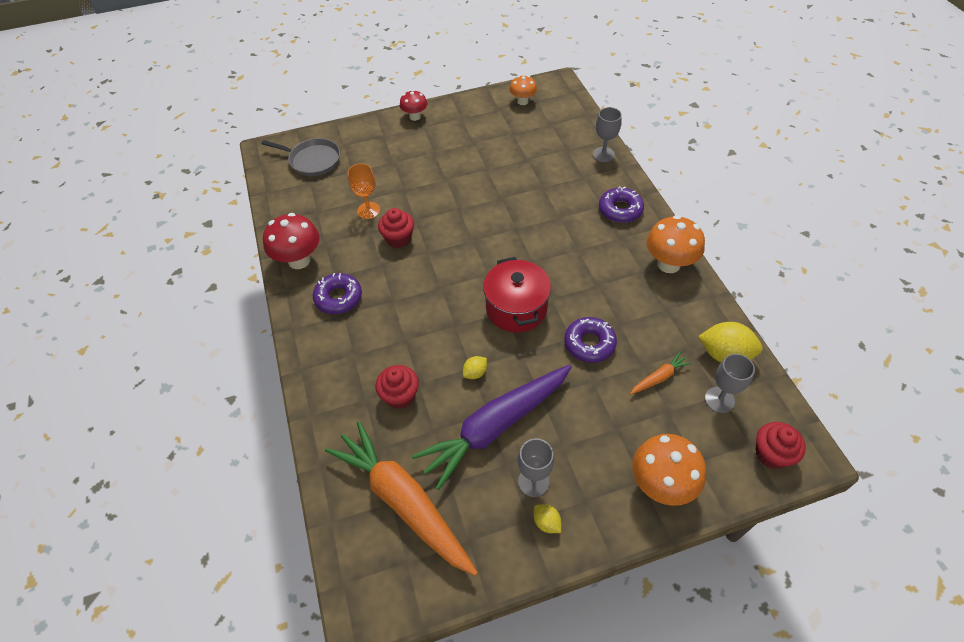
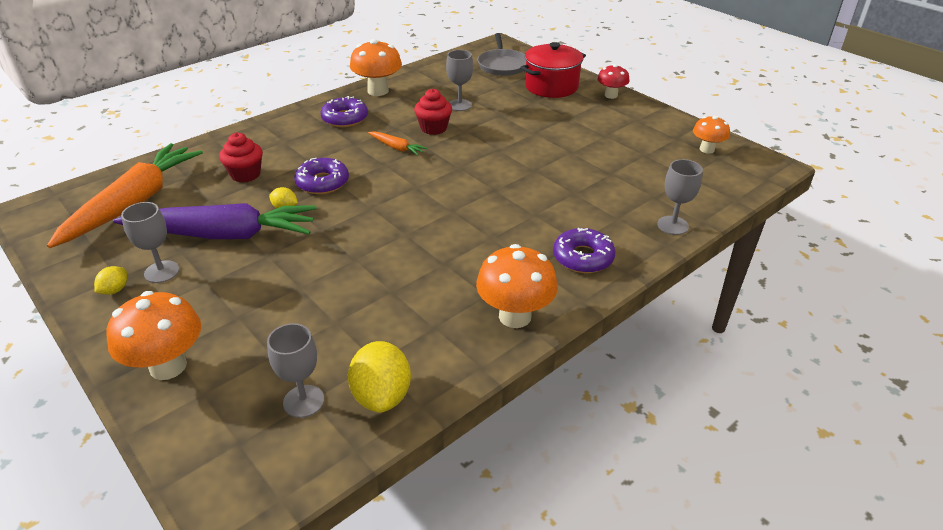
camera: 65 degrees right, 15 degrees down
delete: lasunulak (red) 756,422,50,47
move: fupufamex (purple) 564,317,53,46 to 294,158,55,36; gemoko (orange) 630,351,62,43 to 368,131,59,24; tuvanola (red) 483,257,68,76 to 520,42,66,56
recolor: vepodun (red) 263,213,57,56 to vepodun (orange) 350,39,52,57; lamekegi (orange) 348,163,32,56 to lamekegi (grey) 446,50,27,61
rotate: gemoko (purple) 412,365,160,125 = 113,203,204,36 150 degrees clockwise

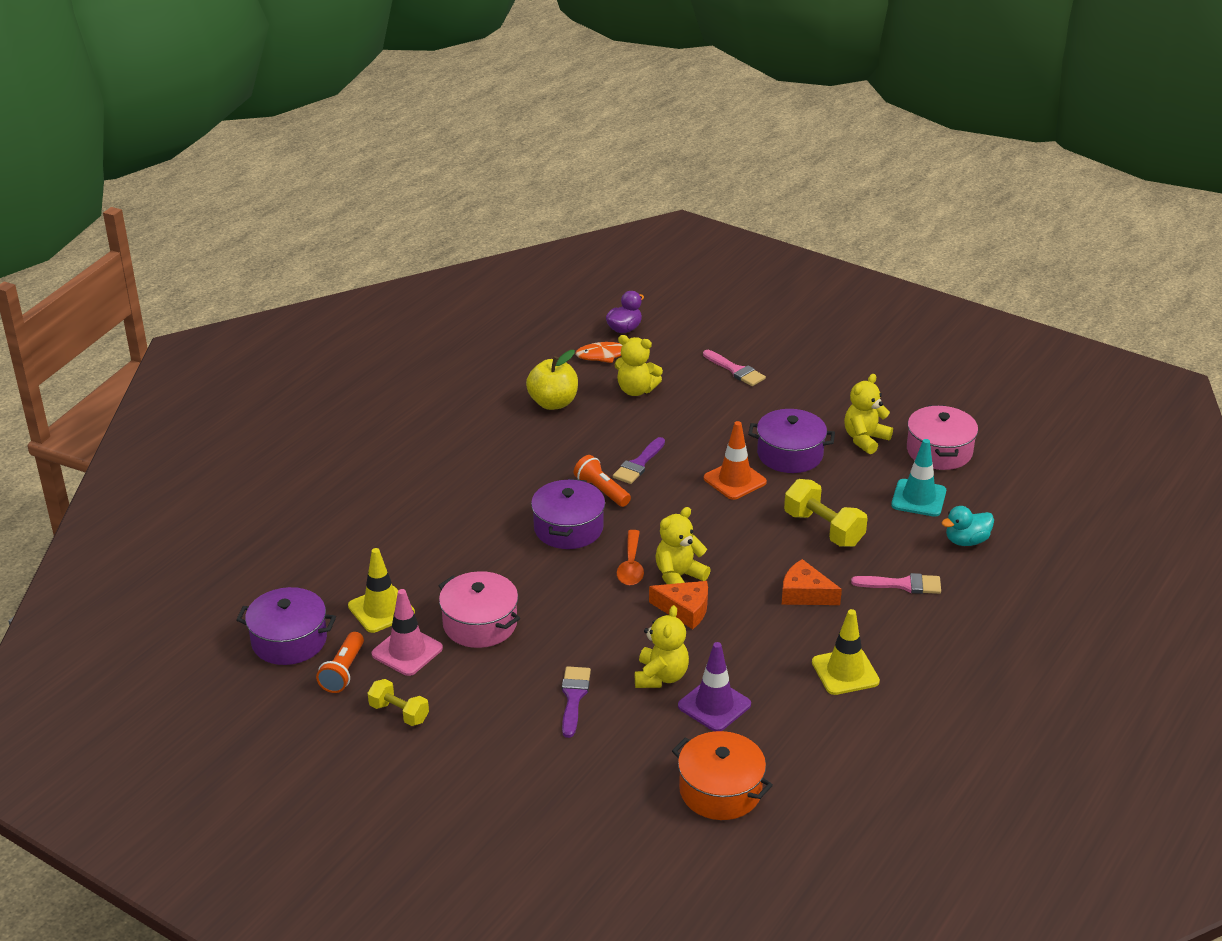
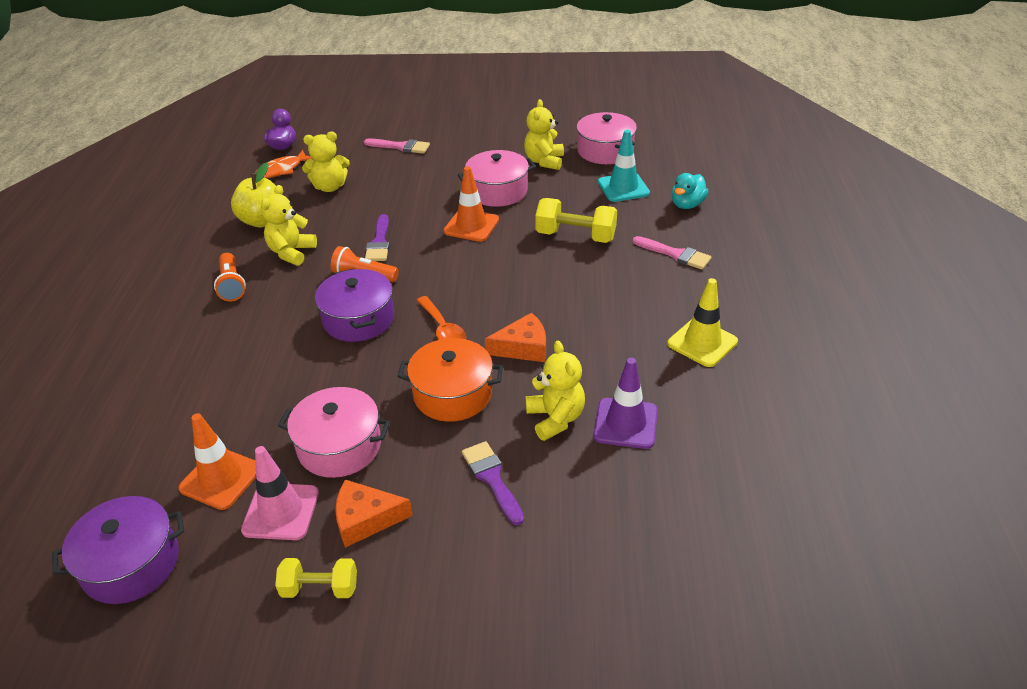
camera: 30 degrees left, 5 degrees up
move: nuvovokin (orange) 316,632,48,61 to 214,253,32,49; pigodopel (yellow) 655,507,56,77 to 261,185,56,81; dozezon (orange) 782,559,60,46 to 335,479,78,69; tuvanola (orange) 672,731,101,89 to 397,338,106,84
recolor: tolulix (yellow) 348,548,67,85 to tolulix (orange) 178,413,78,97; tuvanola (purple) 748,409,87,64 to tuvanola (pink) 458,150,78,57
rotate: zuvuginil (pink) 851,573,90,21 = 633,236,79,34 60 degrees clockwise

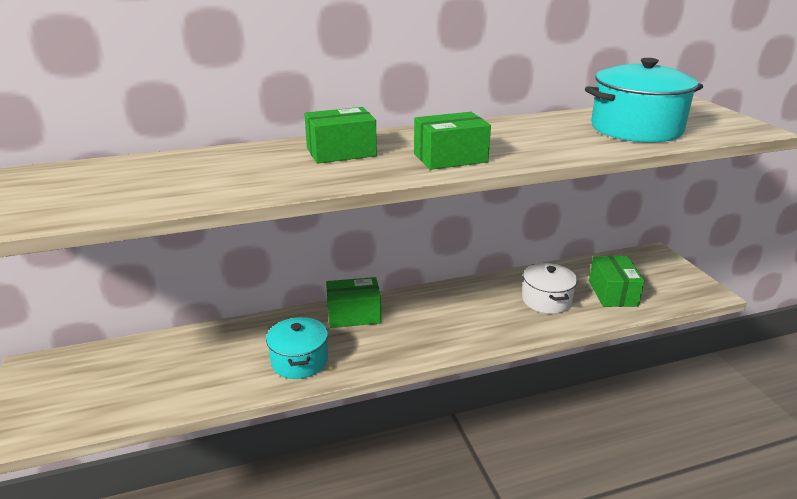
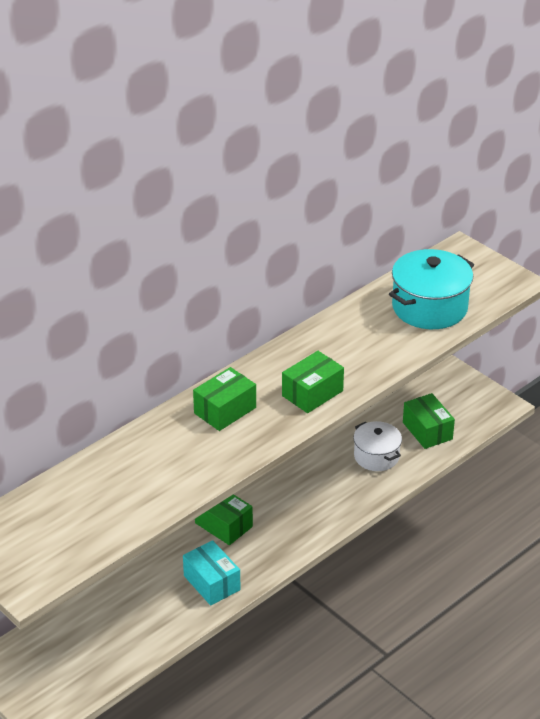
camera: 25 degrees left, 10 degrees up
replace: tuvanola (turquoise) 266,317,62,62 to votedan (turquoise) 183,540,58,66
rotate: votedan (green) 326,277,55,51 = 195,494,58,51 75 degrees clockwise

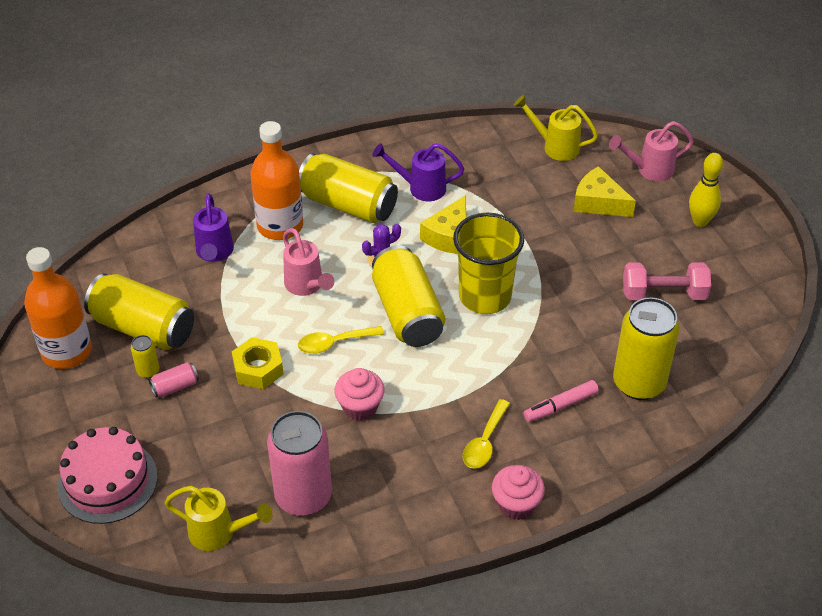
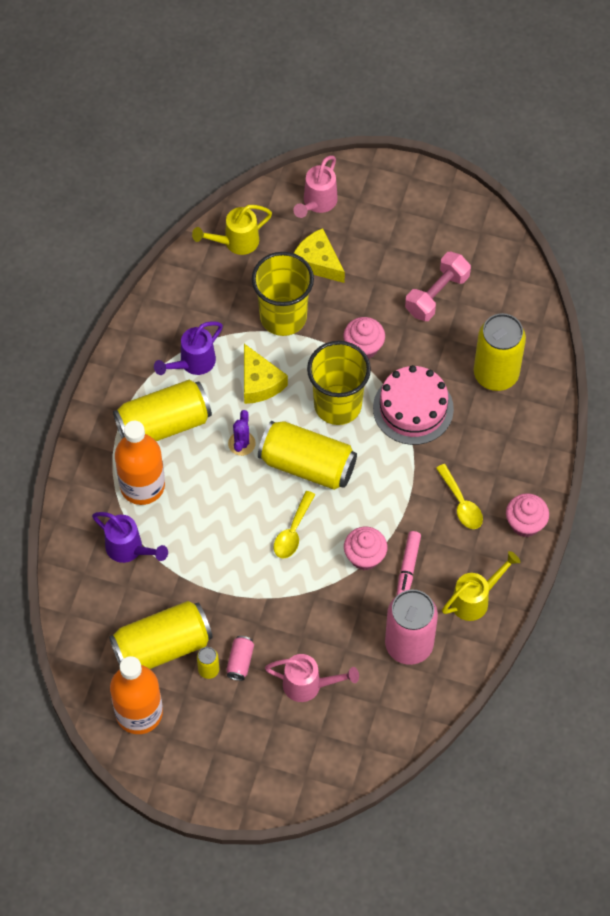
camera: 50 degrees left, 15 degrees up
delete: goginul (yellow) 232,337,52,52; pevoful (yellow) 689,153,34,74
insert: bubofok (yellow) 252,252,62,84; lasunulak (pink) 344,317,41,42
move: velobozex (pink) 283,228,51,68 to 265,654,94,48; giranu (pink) 57,427,101,97 to 373,365,81,80; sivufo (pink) 524,380,75,42 to 397,531,24,64; velobozex (yellow) 164,486,108,65 to 442,551,78,70
rotate: dozezon (yellow) 573,166,63,51 = 294,228,51,55 60 degrees clockwise

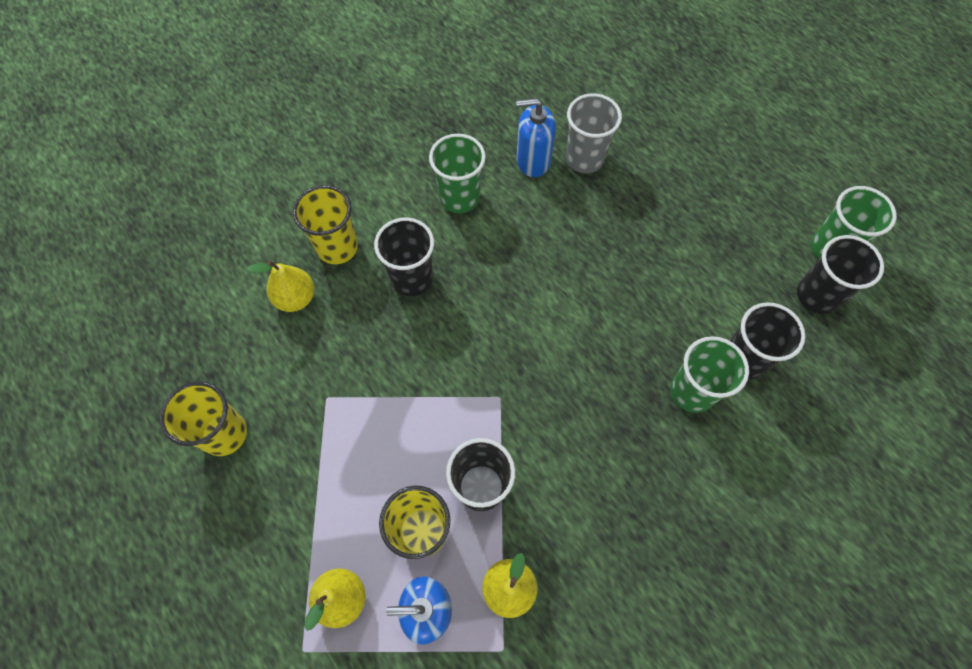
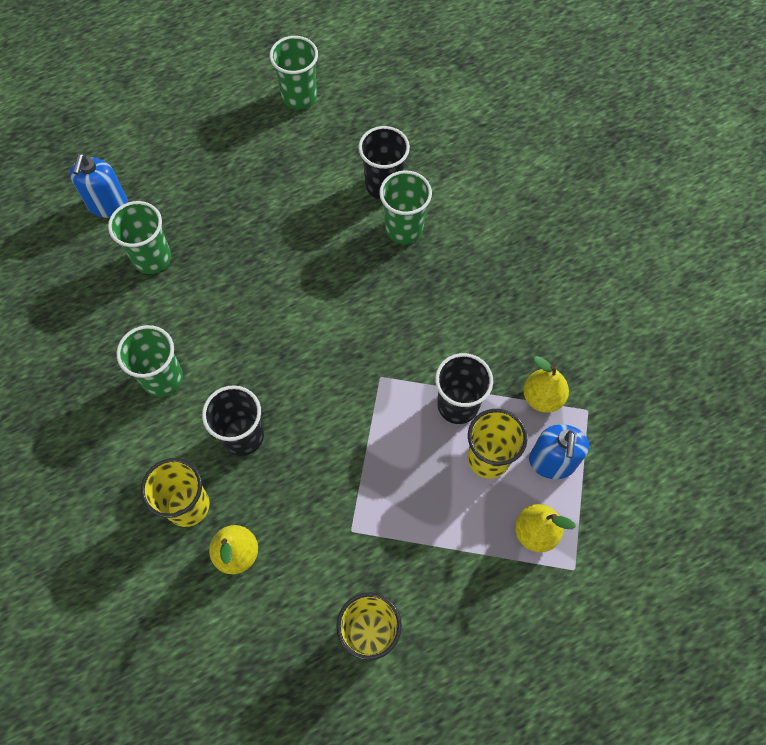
camera: 80 degrees left, 0 degrees up
delete: bubofok (black) 797,235,87,79
move: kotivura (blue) 516,98,40,79 to 70,153,58,65
recolor: bubofok (grey) 566,93,56,80 to bubofok (green) 108,201,63,73

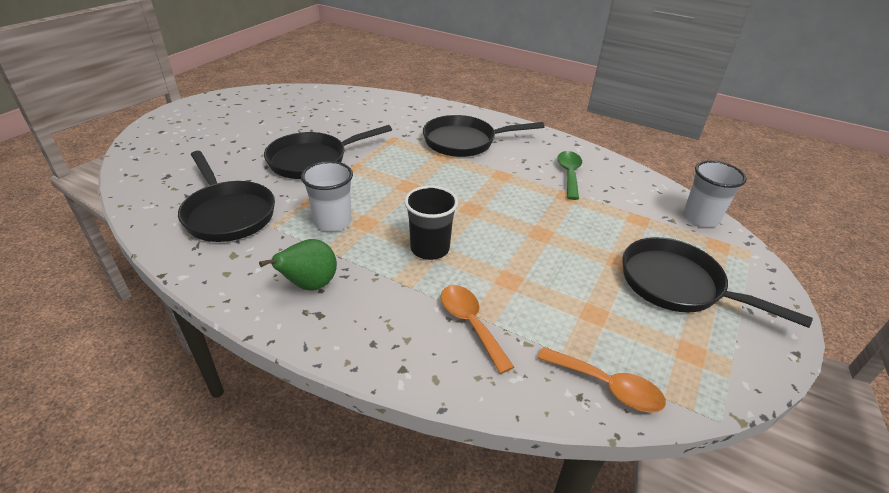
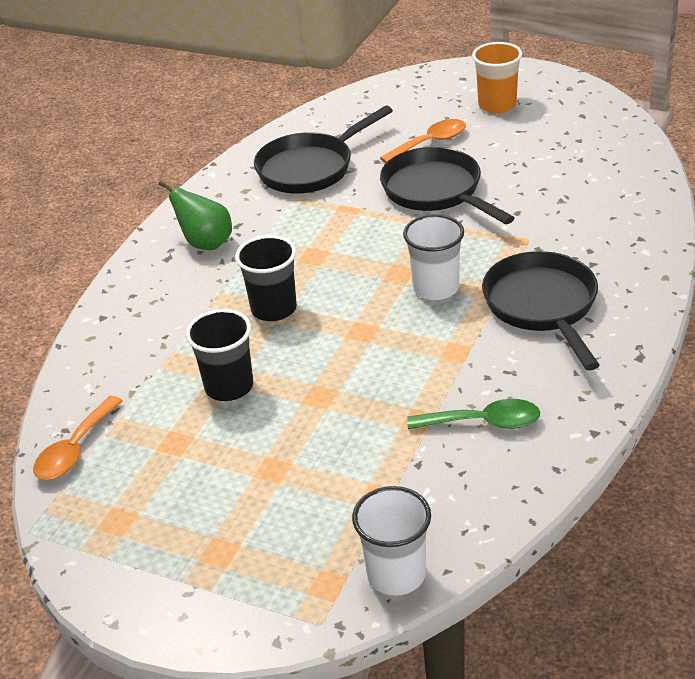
camera: 90 degrees right, 0 degrees up
delete: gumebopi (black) 622,237,191,91
insert: bubofok (black) 186,309,67,92; bubofok (orange) 472,42,50,72
move: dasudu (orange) 441,285,73,89 to 380,119,86,44; bubofok (white) 301,161,52,71 to 403,214,61,86

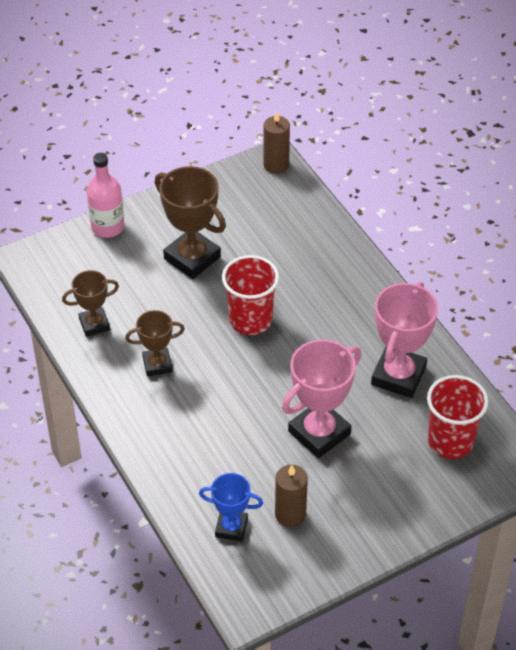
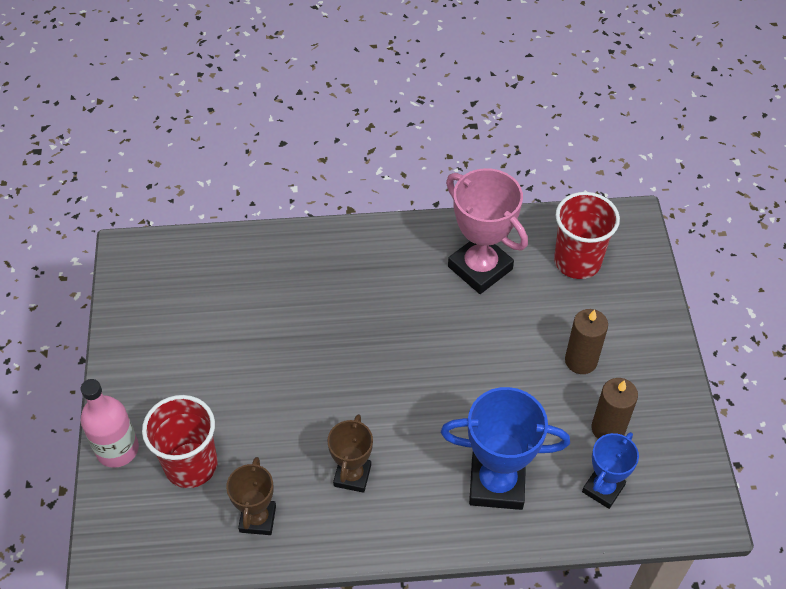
camera: 65 degrees left, 5 degrees up
delete: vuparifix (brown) 155,166,71,113; vuparifix (pink) 282,340,79,118
insert: vuparifix (blue) 441,387,129,123
move: bubofok (red) 222,255,57,80 to 142,395,76,93; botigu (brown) 263,112,27,62 to 565,309,43,65

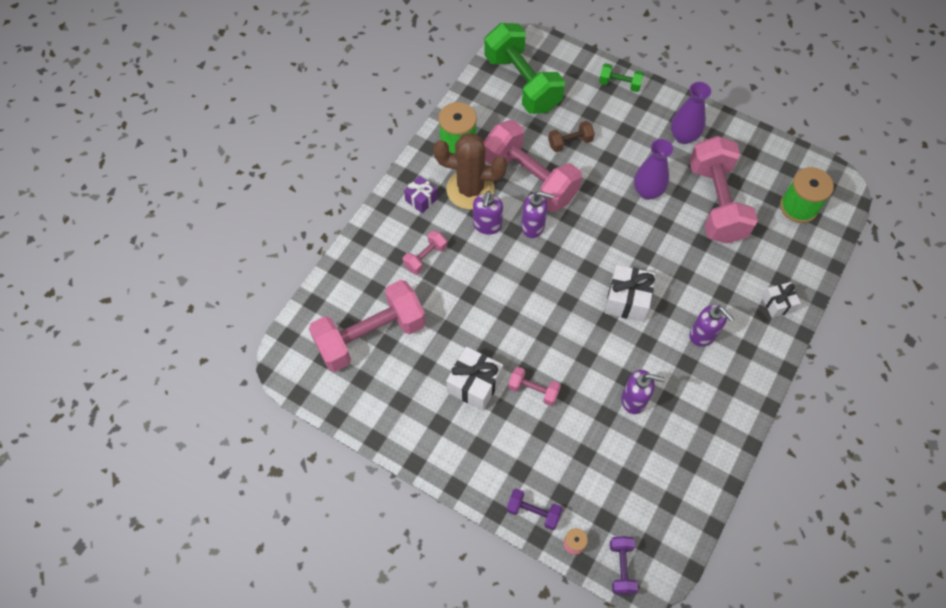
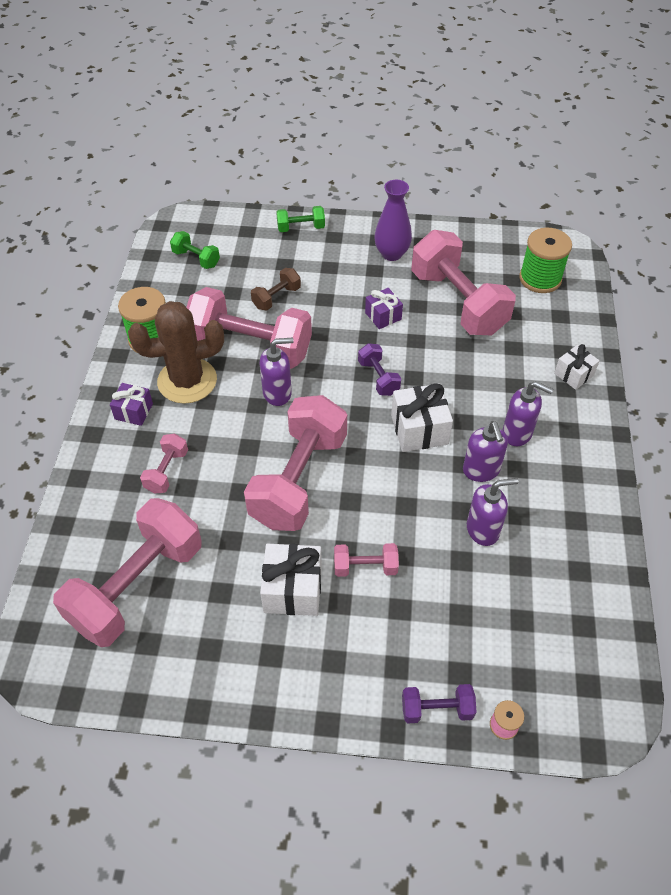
camera: 25 degrees left, 10 degrees down
insert: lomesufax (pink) 244,395,103,136
move: lomesufax (purple) 610,536,28,59 to 358,343,43,53; kotivura (purple) 473,191,30,44 to 463,421,45,61
replace: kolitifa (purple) 634,139,39,61 to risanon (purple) 365,288,38,41
resize: lomesufax (green) 484,23,81,91 = 170,231,50,38 x0.45

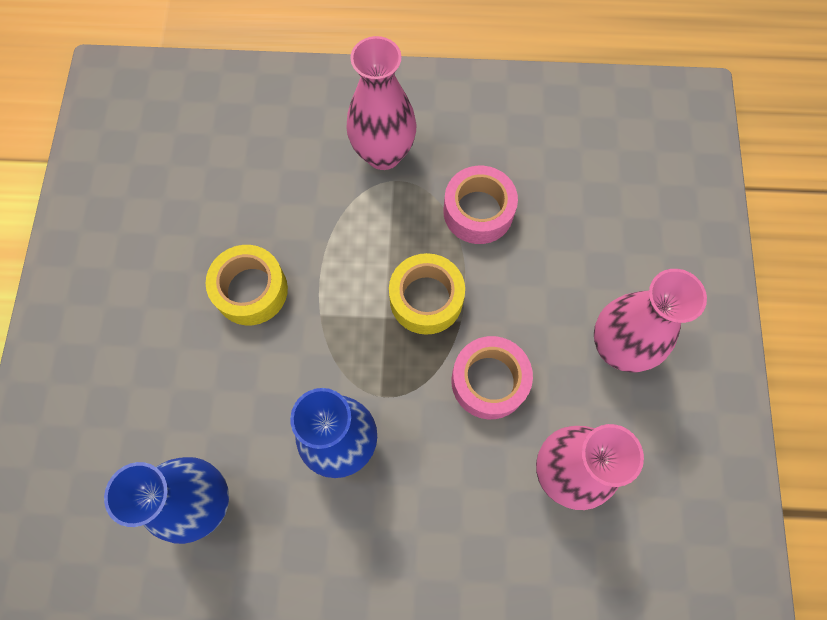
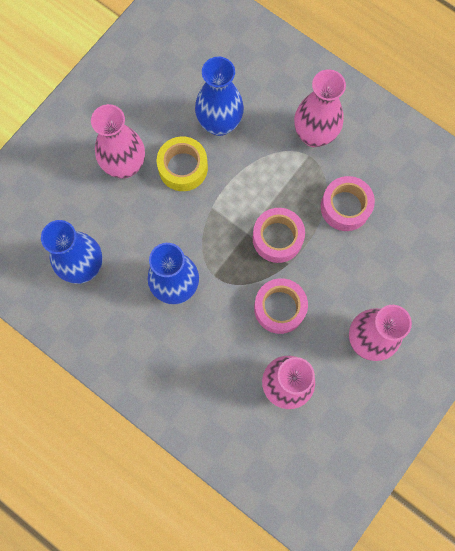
camera: 35 degrees right, 5 degrees up
insert: kolitifa (pink) 91,104,54,74; kolitifa (blue) 195,57,49,79
recolor: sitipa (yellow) 389,253,76,82 to sitipa (pink) 253,208,52,55

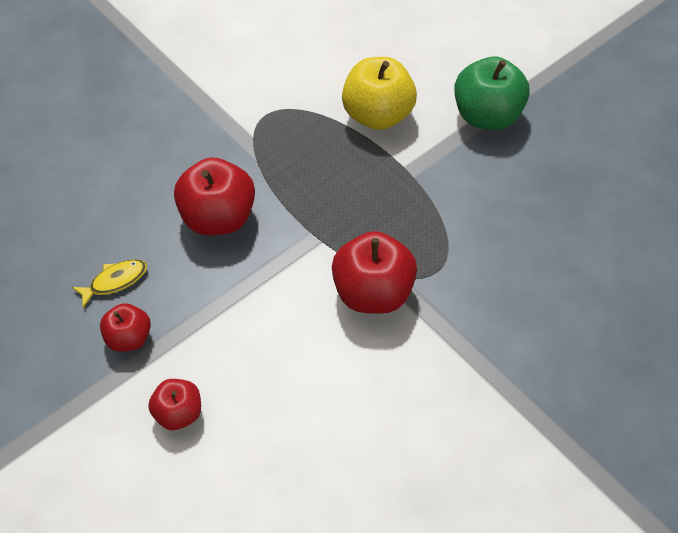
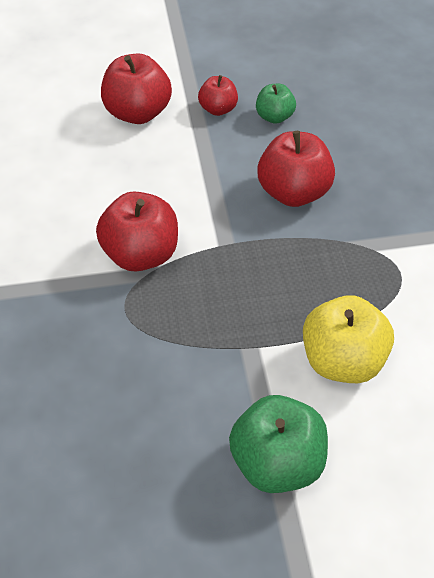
camera: 120 degrees right, 5 degrees down
replace: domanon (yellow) 72,259,75,49 to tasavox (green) 256,84,40,40
resize: tasavox (red) 148,379,53,51 = 101,53,71,71 x1.74

